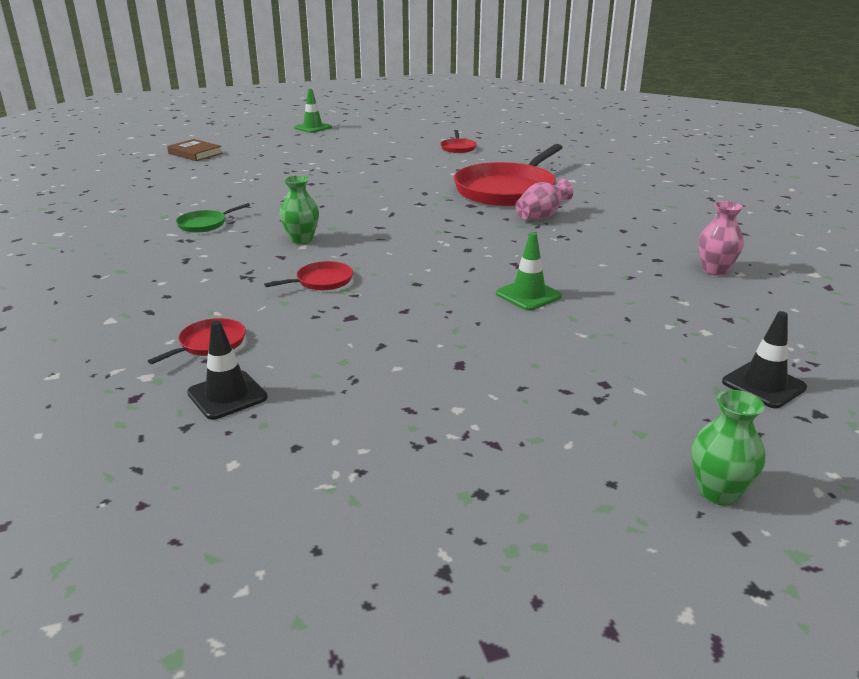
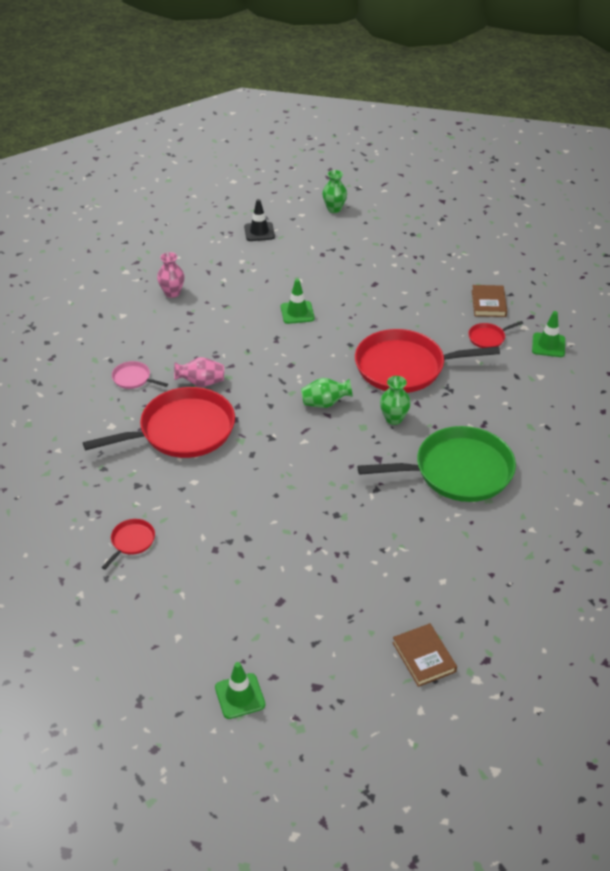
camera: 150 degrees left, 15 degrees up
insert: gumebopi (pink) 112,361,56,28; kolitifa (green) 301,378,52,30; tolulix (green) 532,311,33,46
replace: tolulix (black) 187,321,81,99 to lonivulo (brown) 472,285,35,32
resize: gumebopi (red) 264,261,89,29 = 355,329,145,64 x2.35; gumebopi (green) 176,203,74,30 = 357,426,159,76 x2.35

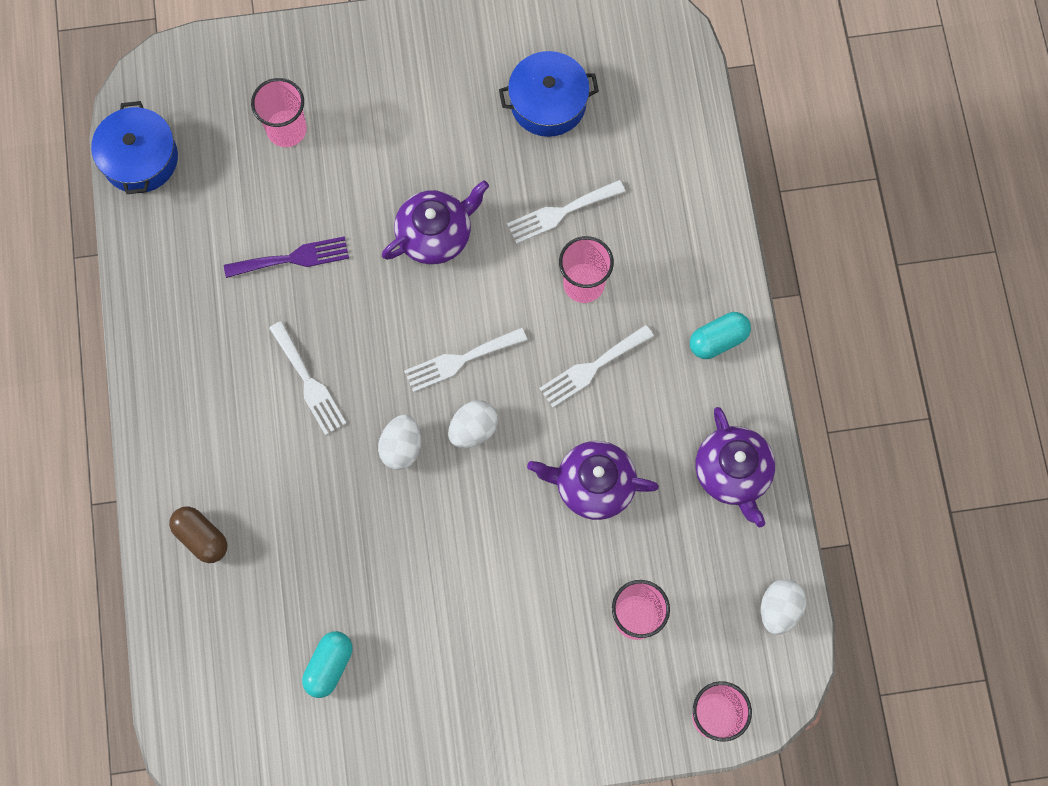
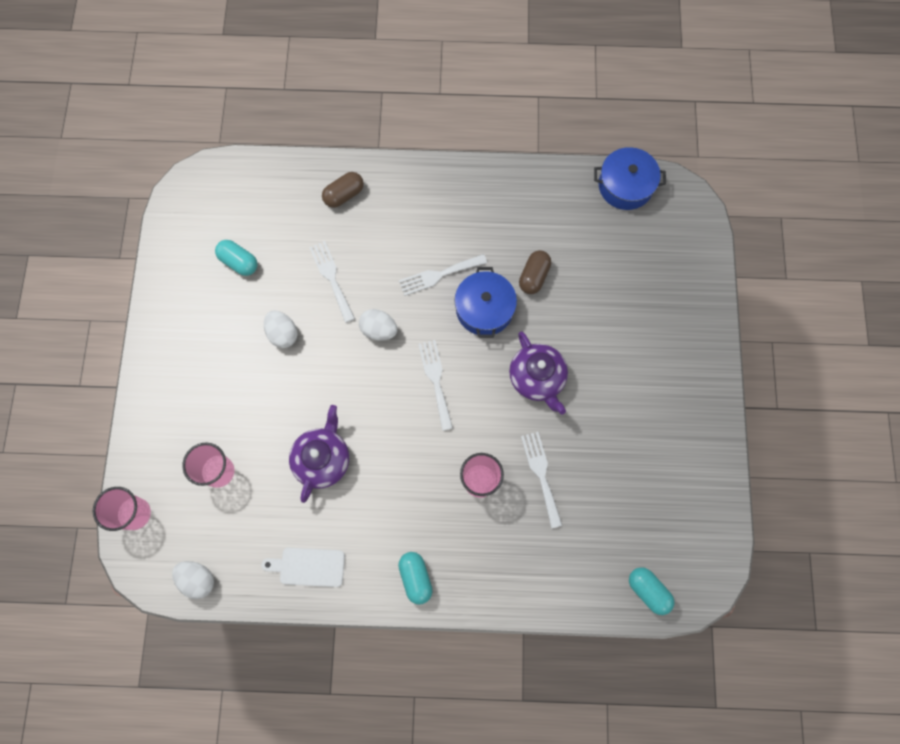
camera: 100 degrees right, 0 degrees up
delete: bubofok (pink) 251,78,56,69
insert: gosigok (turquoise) 629,567,45,48
move: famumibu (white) 448,400,50,48 to 264,311,33,37; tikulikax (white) 539,325,115,82 to 309,241,46,82; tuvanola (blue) 499,51,100,86 to 454,267,63,71
replace: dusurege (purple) 695,407,80,120 to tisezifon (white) 261,548,84,39; tikulikax (purple) 224,236,125,42 to gosigok (brown) 519,250,32,44

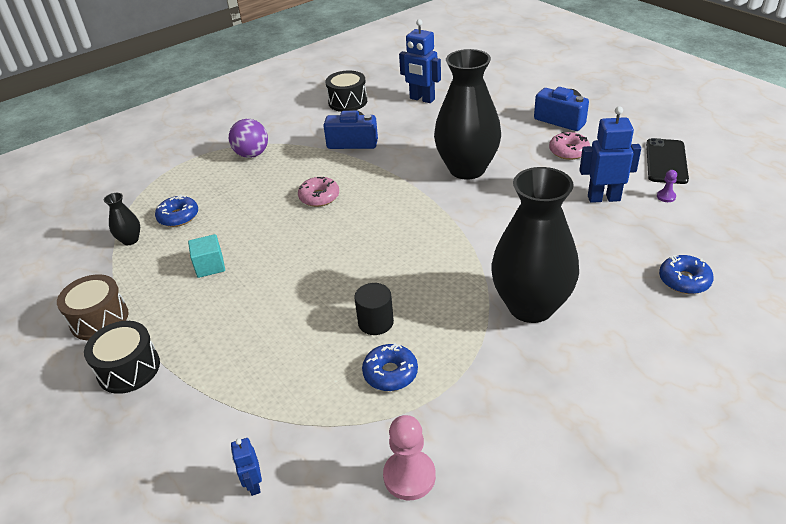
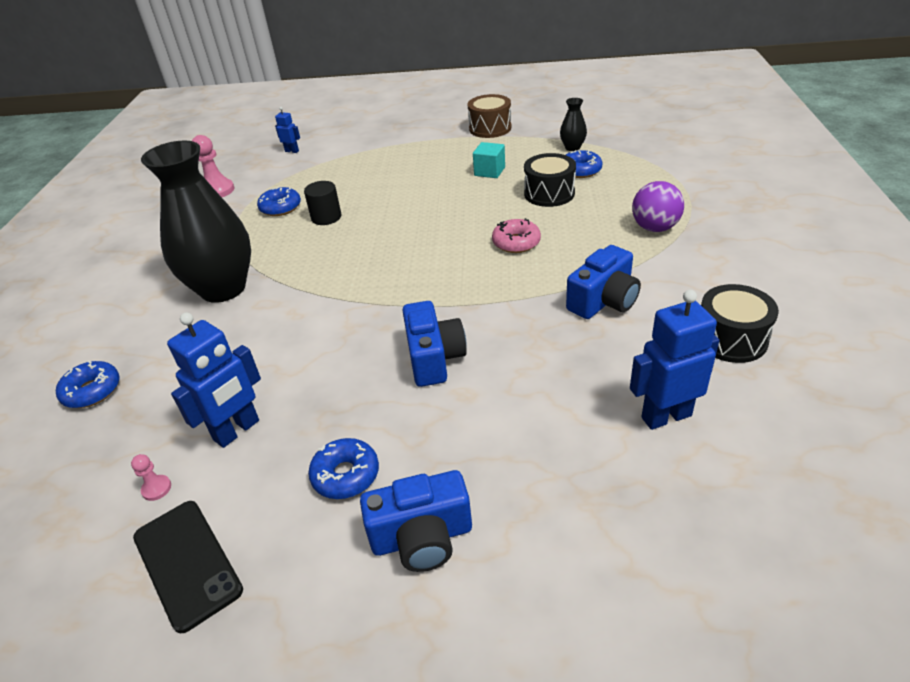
camera: 130 degrees right, 0 degrees up
move: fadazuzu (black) 84,321,76,73 to 524,153,52,54
replace: kolitifa (black) 434,49,67,130 to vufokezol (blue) 402,301,65,86
recolor: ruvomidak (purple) 657,170,20,32 to ruvomidak (pink) 131,454,40,47; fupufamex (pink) 549,132,41,28 to fupufamex (blue) 308,438,71,61

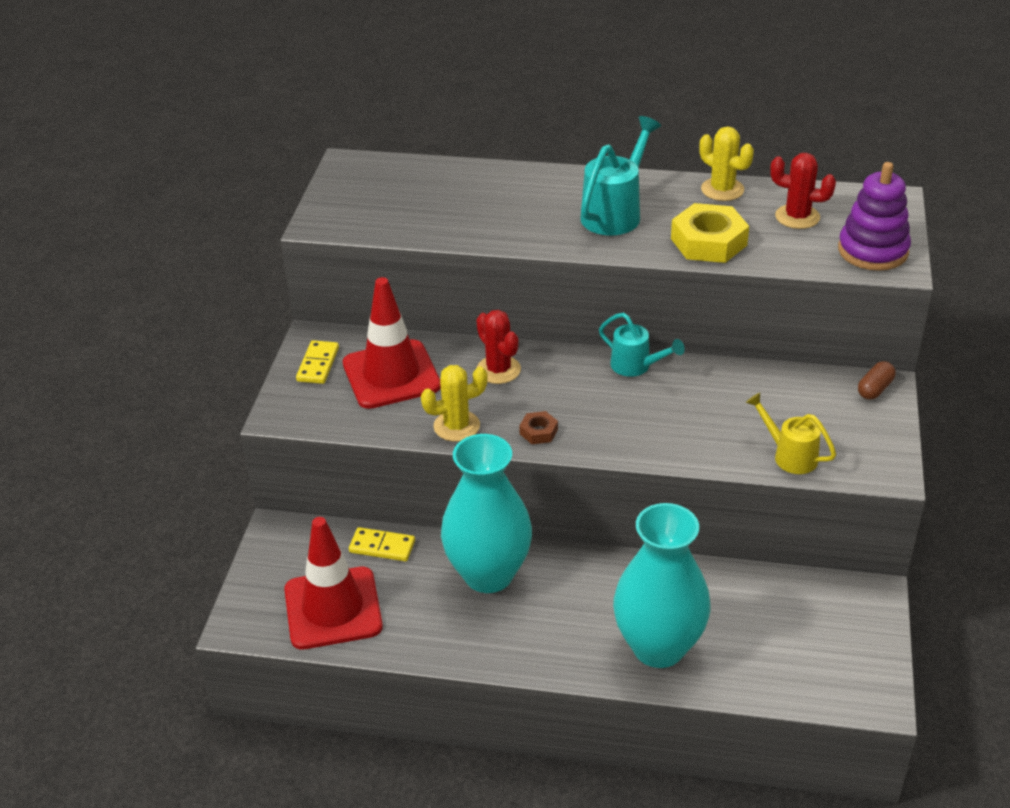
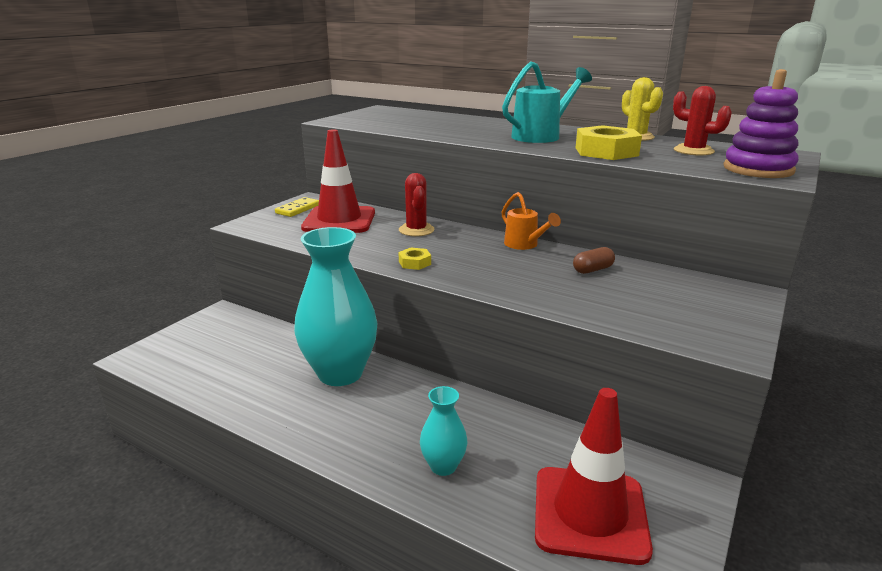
camera: 20 degrees right, 15 degrees down
delete: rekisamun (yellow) 349,527,66,34; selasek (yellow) 421,365,67,76; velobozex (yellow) 746,393,90,81
move: tolulix (red) 284,517,99,132 to 535,388,118,177; gosigok (brown) 858,361,38,39 to 573,247,42,27
recolor: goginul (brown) 519,411,39,33 to goginul (yellow) 398,248,33,22; velobozex (turquoise) 599,313,86,64 to velobozex (orange) 502,192,59,58
resize: kolitifa (turquoise) 613,503,98,165 = 420,386,47,90 x0.48

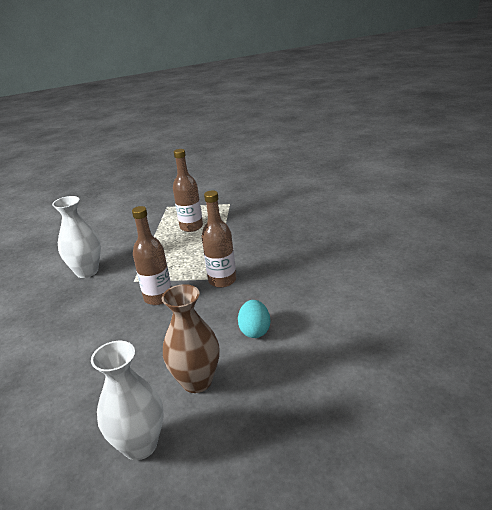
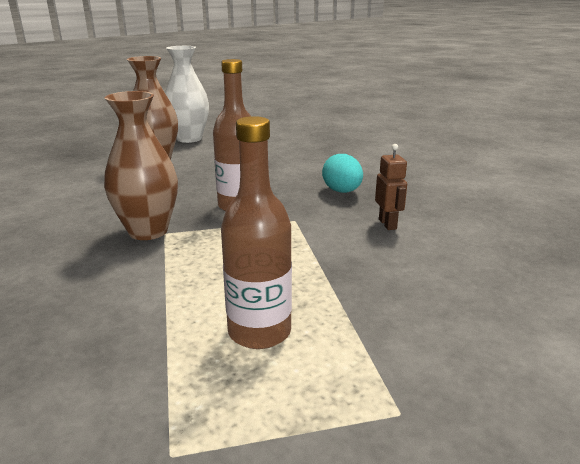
camera: 160 degrees right, 5 degrees down
move: famumibu (turquoise) 238,300,32,38 to 322,154,41,39
replace: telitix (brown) 201,190,35,98 to kolitifa (brown) 104,91,74,149; kolitifa (white) 52,196,49,82 to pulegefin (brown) 375,144,32,86

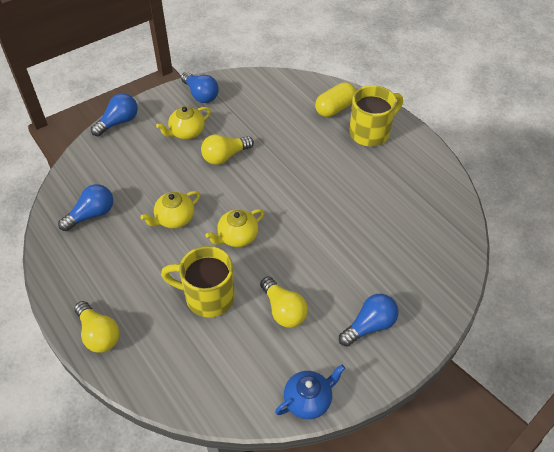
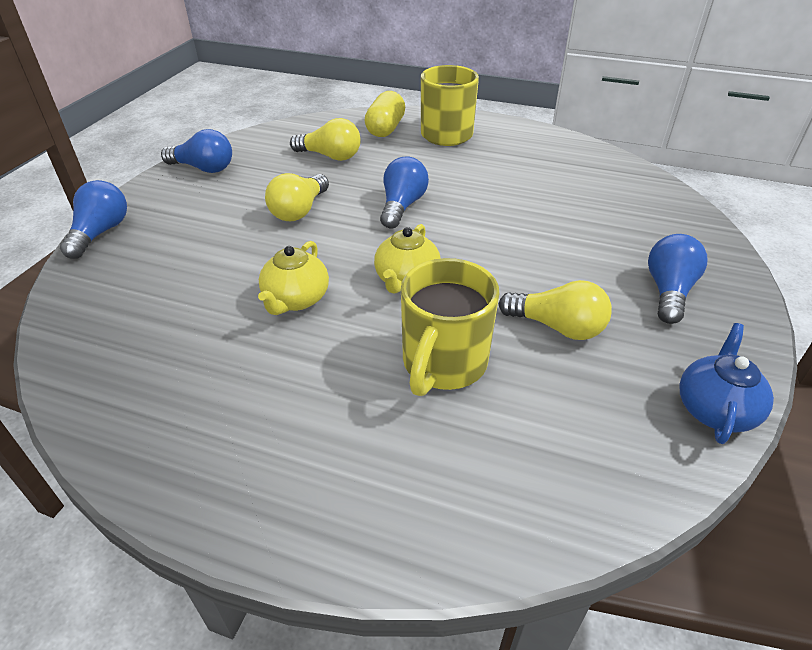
camera: 35 degrees left, 10 degrees down
delete: dusurege (yellow) 156,106,55,33
move: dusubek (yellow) 74,301,46,52 to 290,118,71,43; dusubek (blue) 58,184,55,47 to 380,156,49,72
rotate: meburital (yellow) 161,246,74,72 = 401,258,98,138 45 degrees counterclockwise

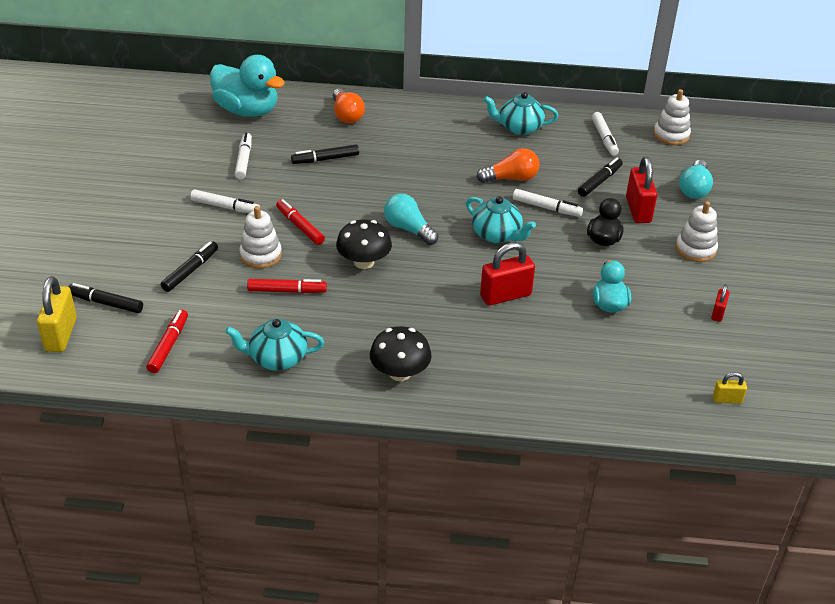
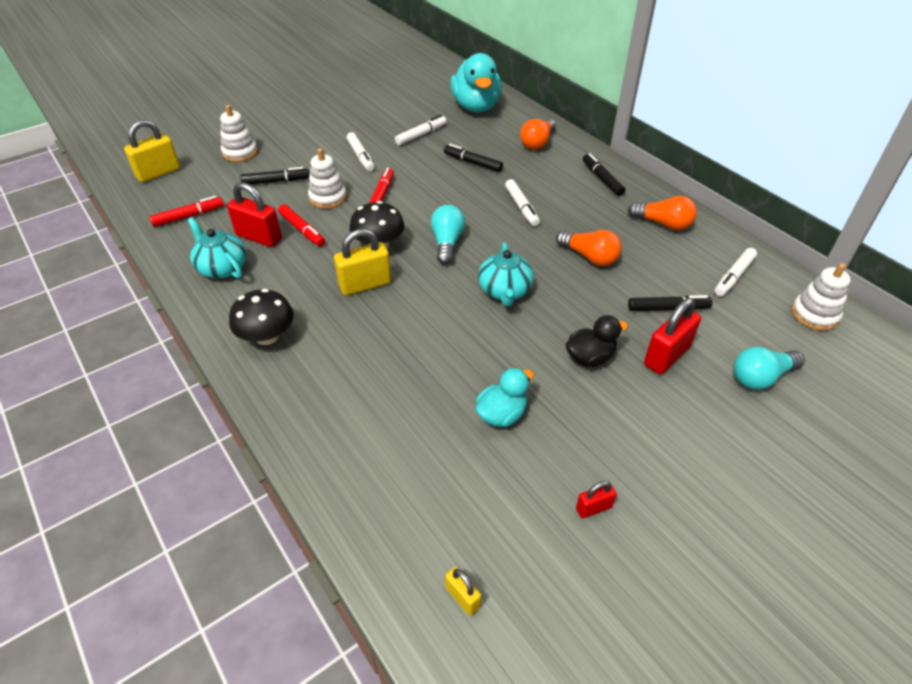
camera: 50 degrees right, 5 degrees up
insert: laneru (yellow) 334,229,57,66
move: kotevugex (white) 676,201,42,61 to 220,105,38,57; laneru (red) 480,242,55,64 to 227,182,55,65; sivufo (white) 513,189,70,28 to 505,179,35,47; sivufo (black) 68,283,75,30 to 583,153,43,43
replace: dusurege (turquoise) 484,92,74,43 to dusubek (orange) 628,196,69,34

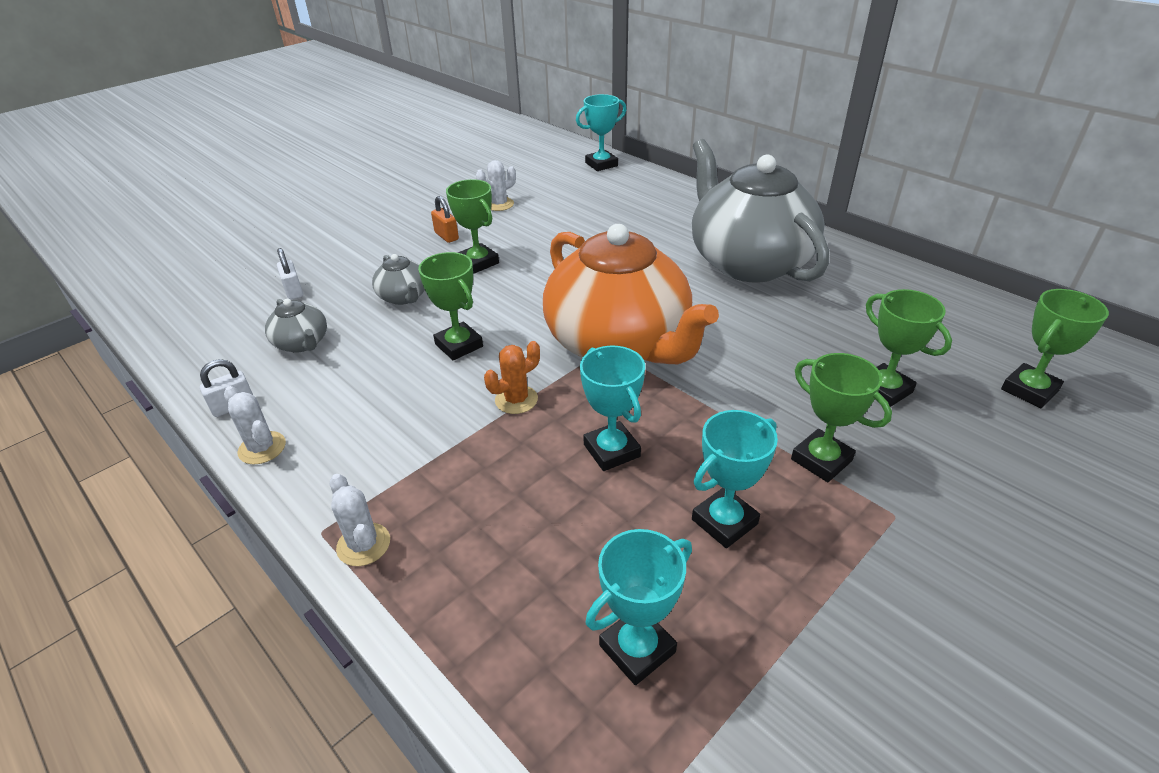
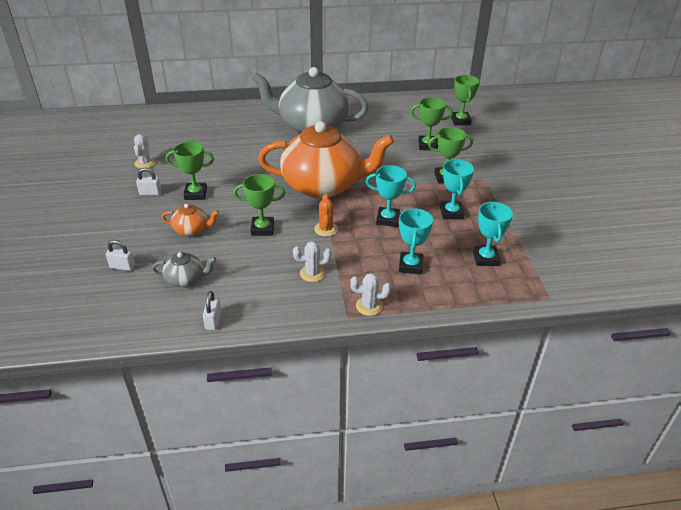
camera: 55 degrees left, 0 degrees up
move: selasek (white) 224,386,62,78 to 293,241,39,41; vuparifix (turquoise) 576,94,51,77 to 399,208,34,66
recolor: laneru (orange) 431,196,28,47 to laneru (white) 136,168,25,27; dusurege (grey) 372,254,53,51 to dusurege (orange) 162,204,57,32

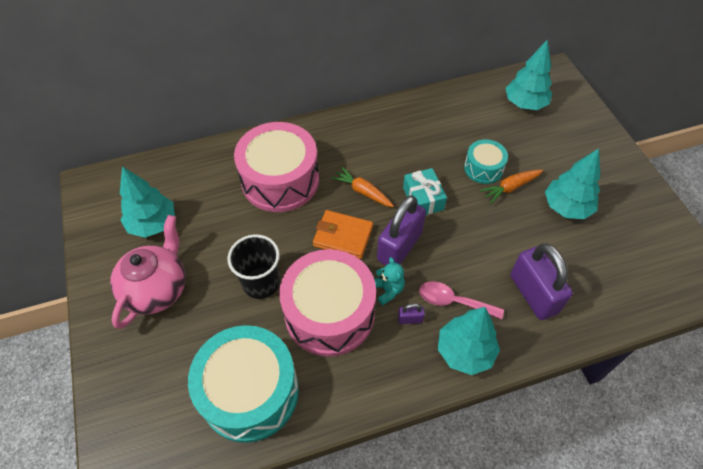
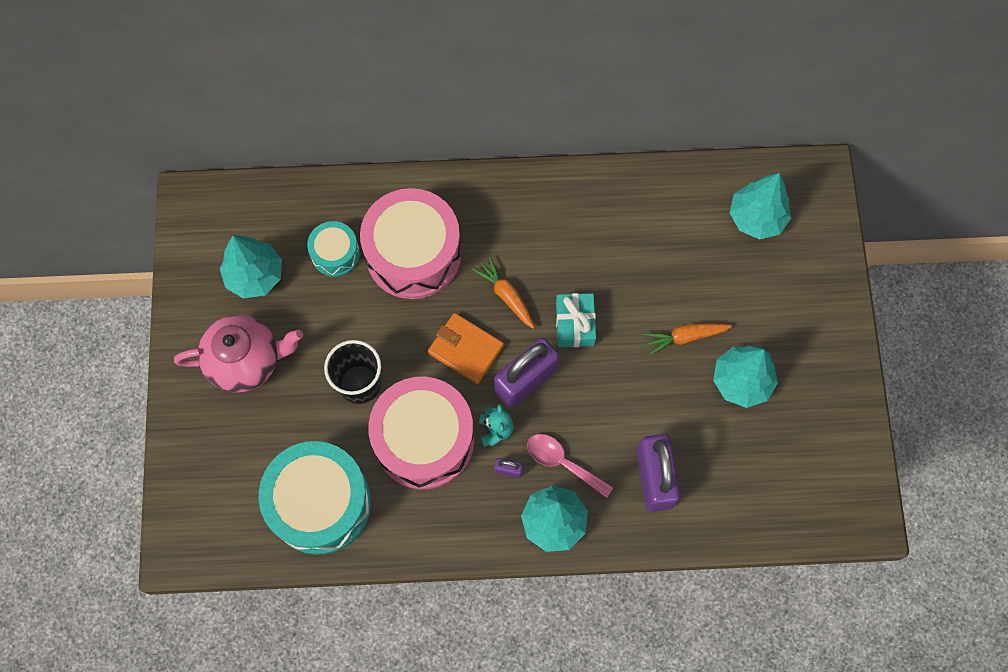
camera: 15 degrees right, 15 degrees up
move: fadazuzu (turquoise) 464,139,44,45 to 307,221,53,56
rotate: dusurege (pink) 110,215,75,114 = 174,315,129,78 45 degrees clockwise

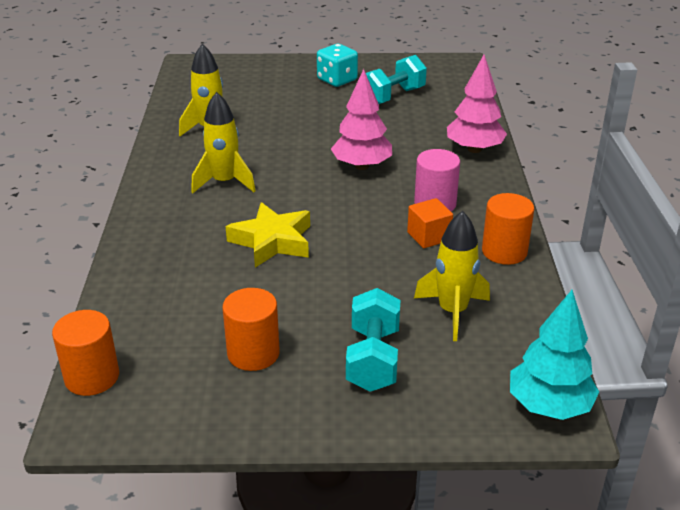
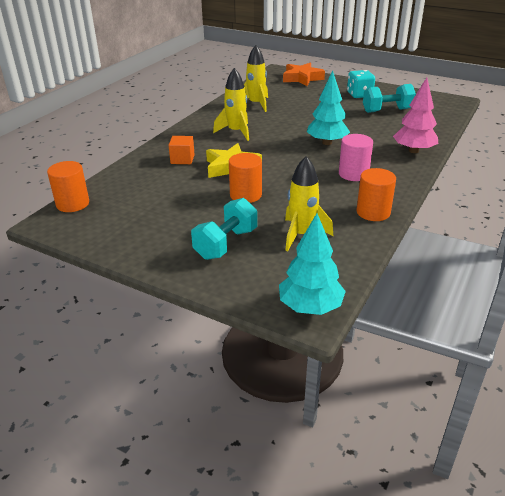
camera: 30 degrees right, 0 degrees up
insert: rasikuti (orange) 283,63,42,23
move: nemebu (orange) 407,198,46,50 to 169,136,26,28; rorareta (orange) 223,288,57,83 to 229,153,33,50
recolor: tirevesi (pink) 331,69,61,101 to tirevesi (turquoise) 307,71,43,74

